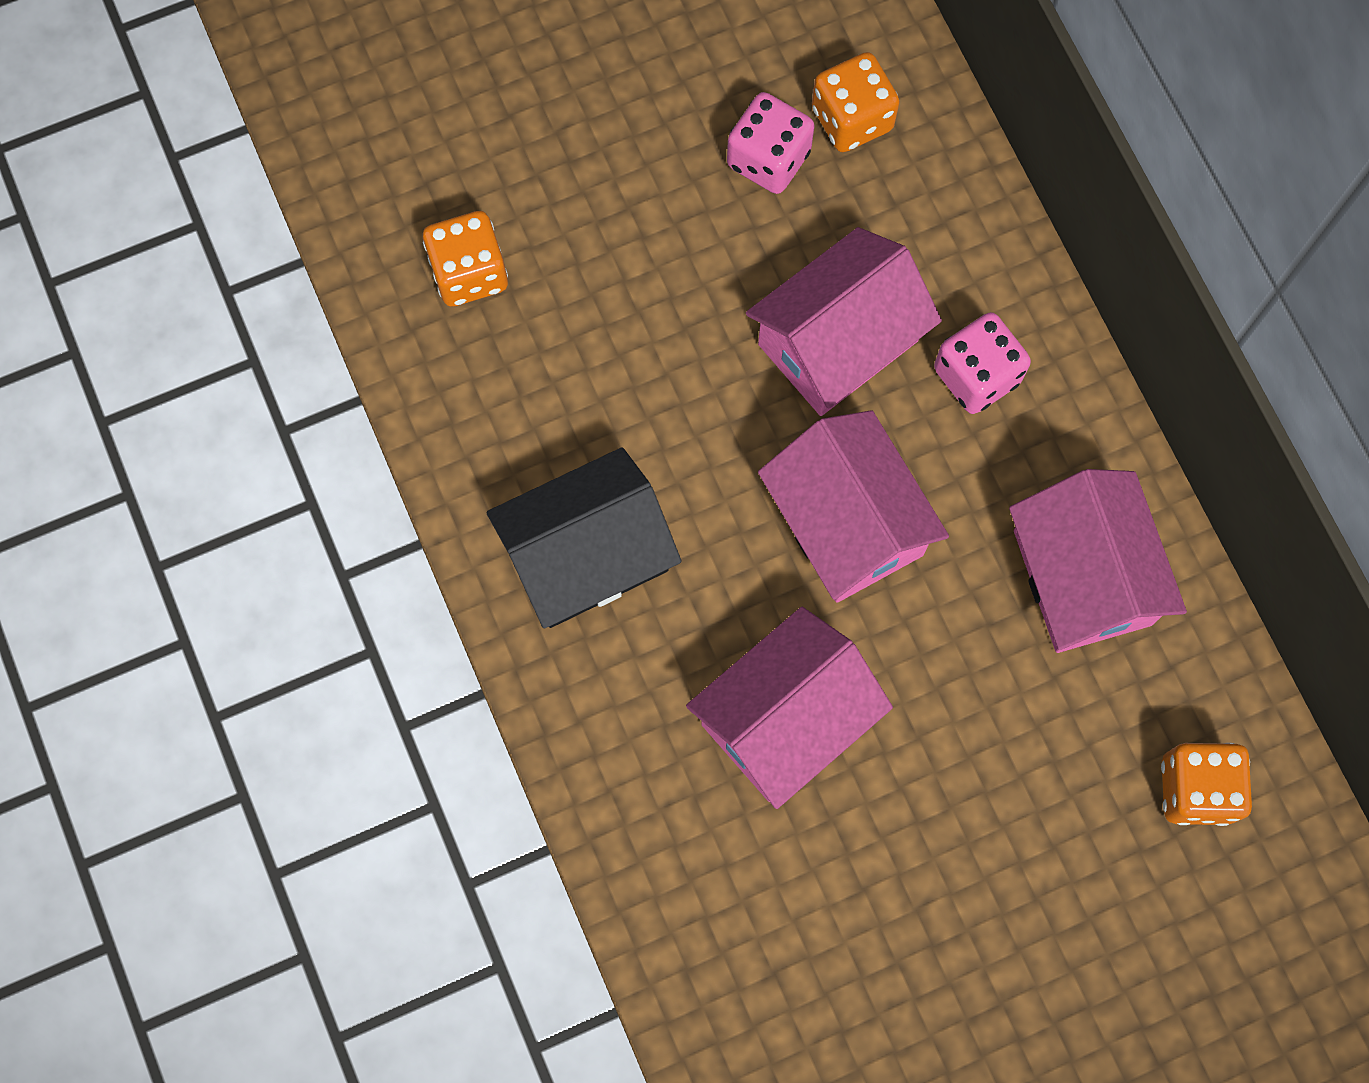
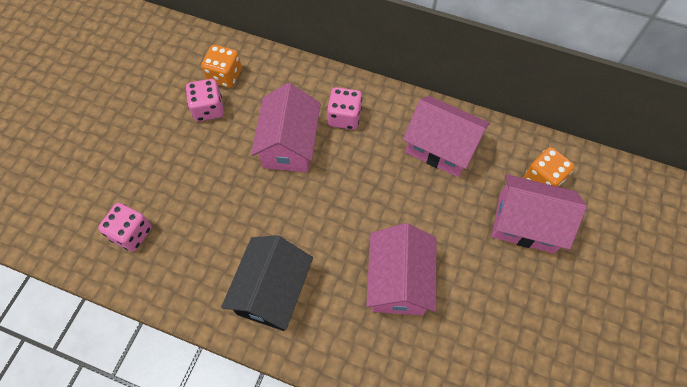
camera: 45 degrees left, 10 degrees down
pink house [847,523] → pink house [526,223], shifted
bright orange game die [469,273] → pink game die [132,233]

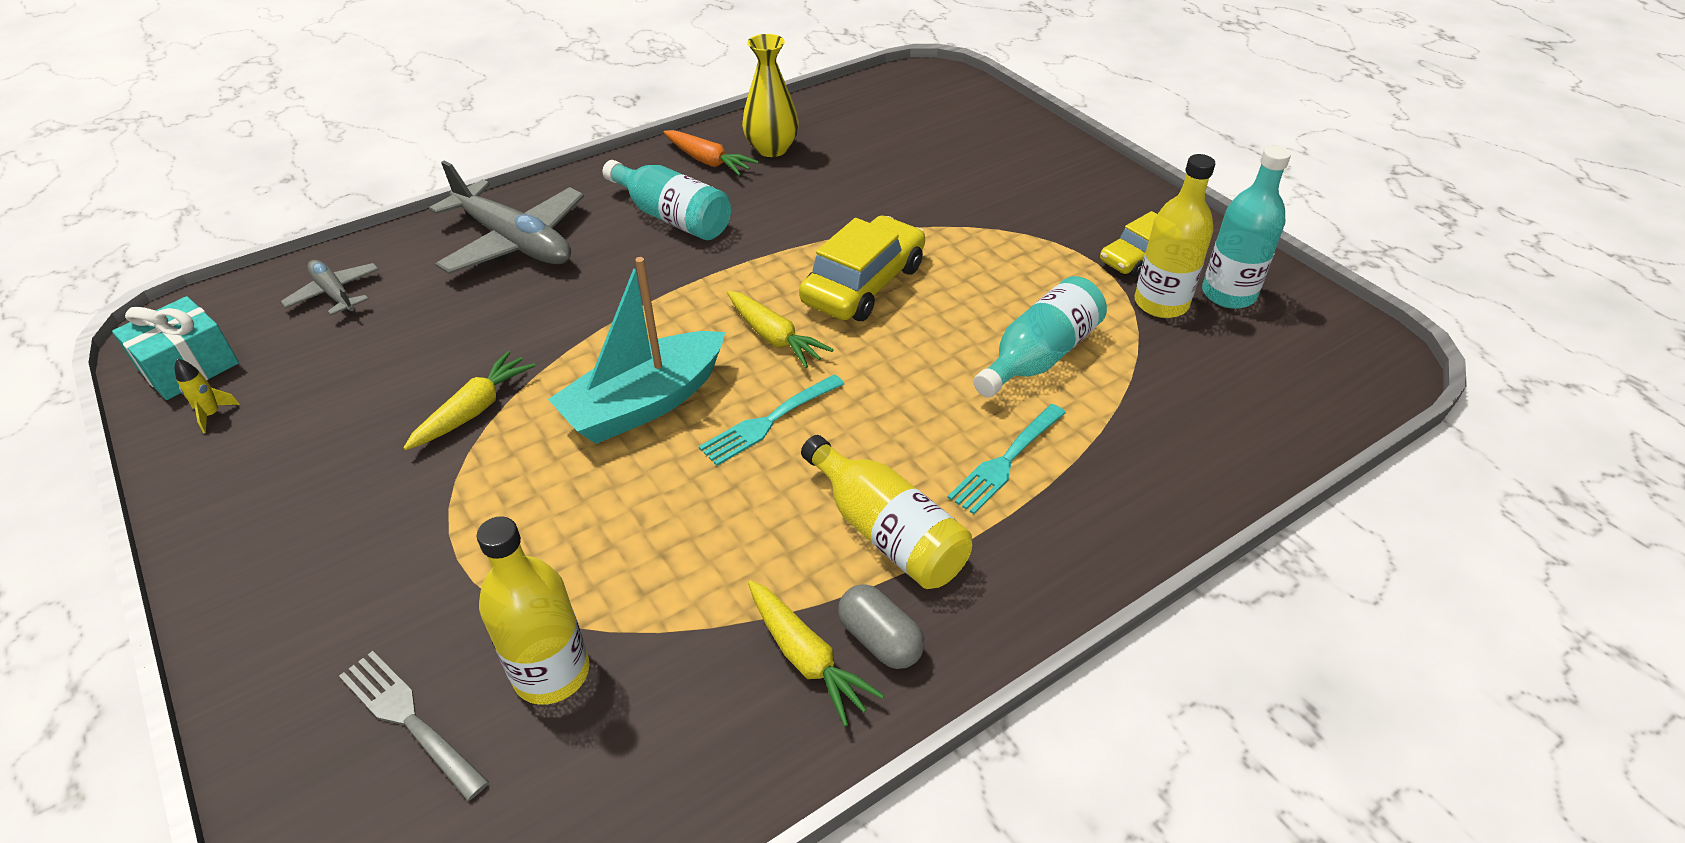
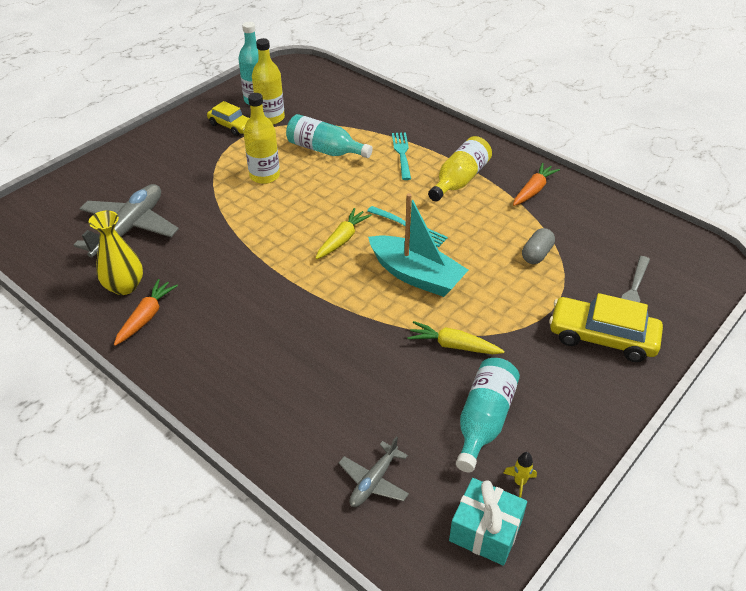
camera: 105 degrees left, 0 degrees up
ash-grey plane [515,242] → ash-grey plane [129,228], shifted
golden drink bottle [551,673] → golden drink bottle [264,176], shifted
teal drink bottle [672,217] → teal drink bottle [484,420], shifted
golden car [864,284] → golden car [602,337], shifted
ash-grey pill [880,639] → ash-grey pill [536,254], shifted
golden root vegetable [806,658] → bright orange root vegetable [533,190]
teal dinner fork [1006,461] → teal dinner fork [402,153], 120 degrees counterclockwise

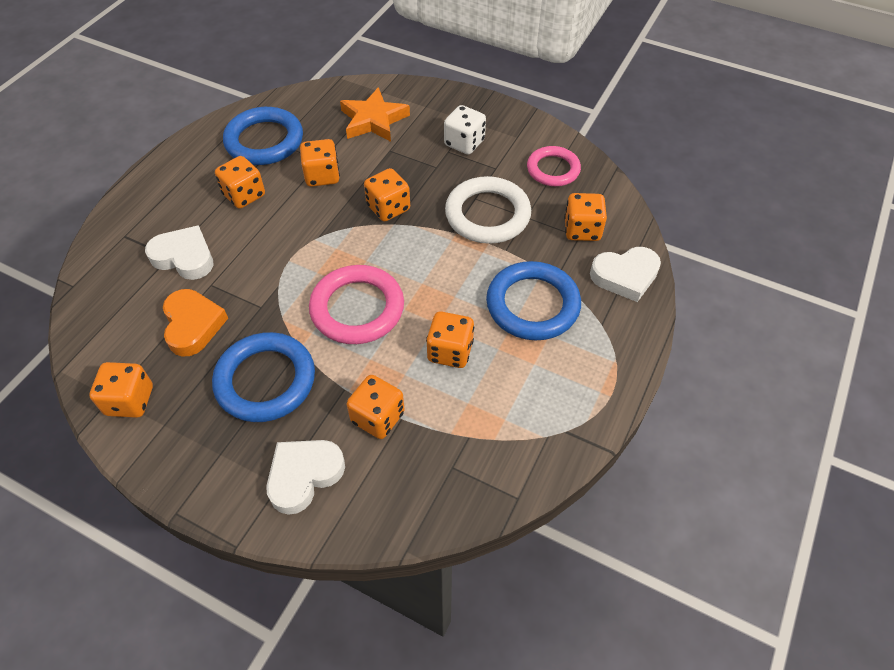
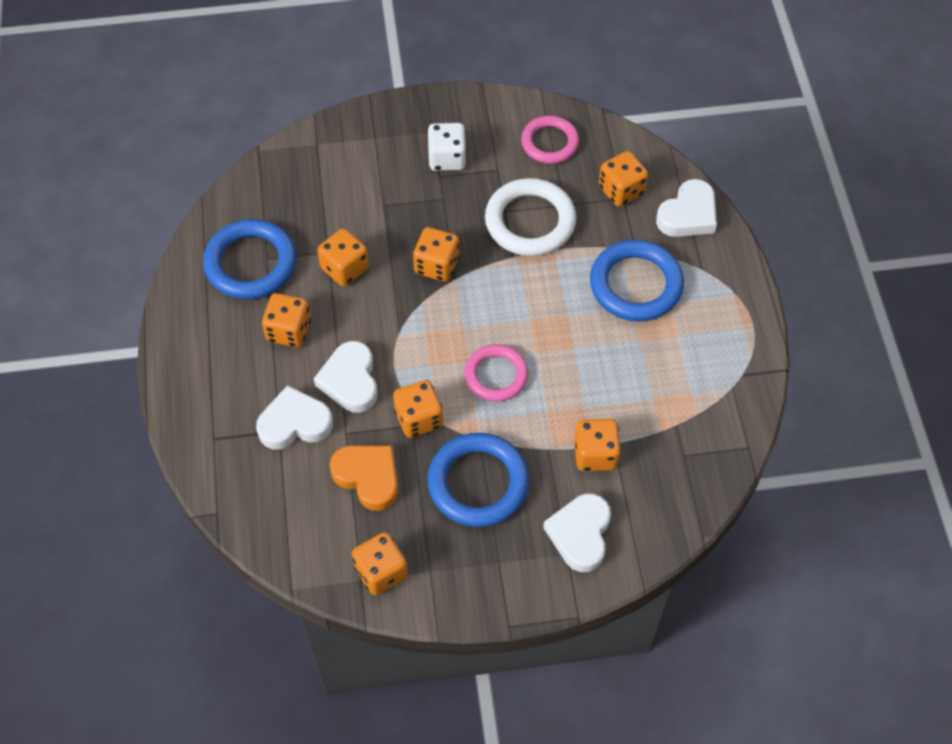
camera: 35 degrees left, 5 degrees up
bright orange star [373,120] → -
- → pure white love heart [350,381]
bright orange game die [450,351] → bright orange game die [419,418], shifted
pink ring [357,308] → pink ring [496,375], x0.66

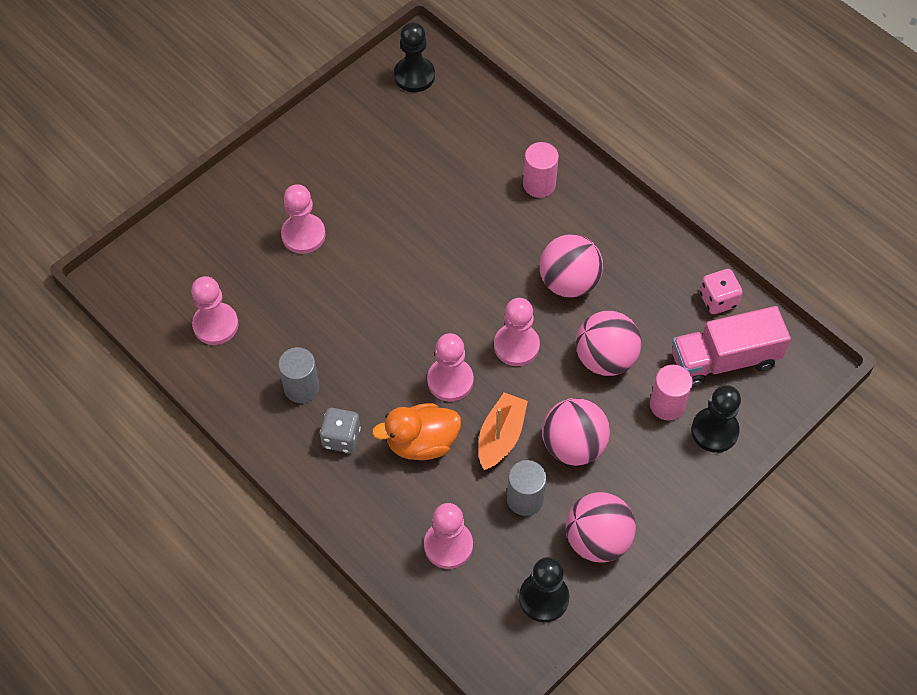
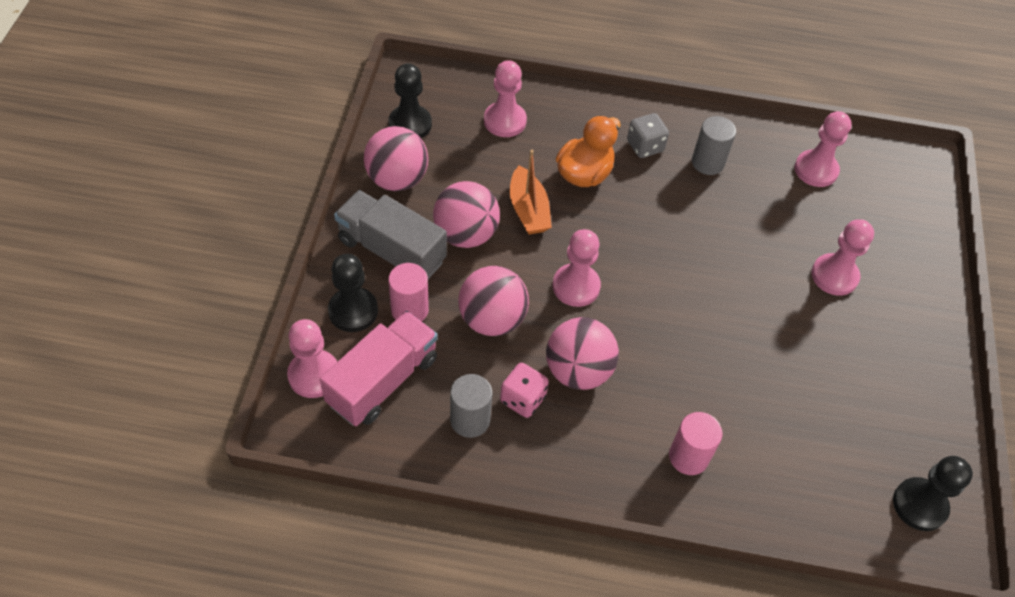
camera: 140 degrees right, 5 degrees down
- → ash-grey toy truck [391,251]
pink chess pawn [450,380] → pink chess pawn [314,375], shifted
ash-grey cylinder [525,499] → ash-grey cylinder [470,420], shifted
pink game die [718,300] → pink game die [522,399], shifted

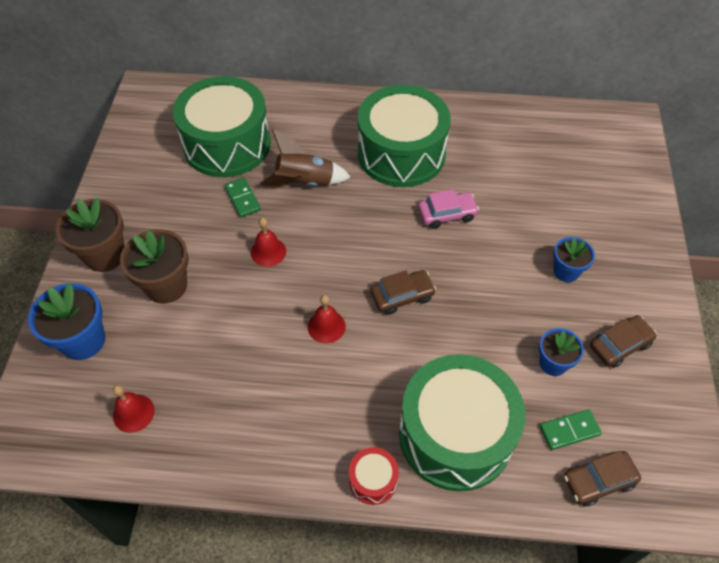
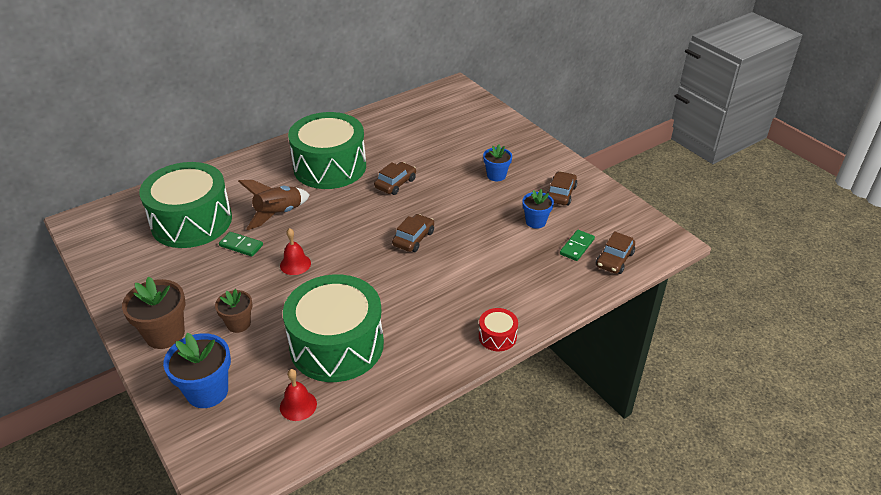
camera: 40 degrees left, 15 degrees down
scarlet hand bell [326,326] → -
emerald drum [455,434] → emerald drum [337,345], shifted
pink car [447,214] → brown car [395,183]
brown potted plant [166,286] → brown potted plant [238,324], x0.62

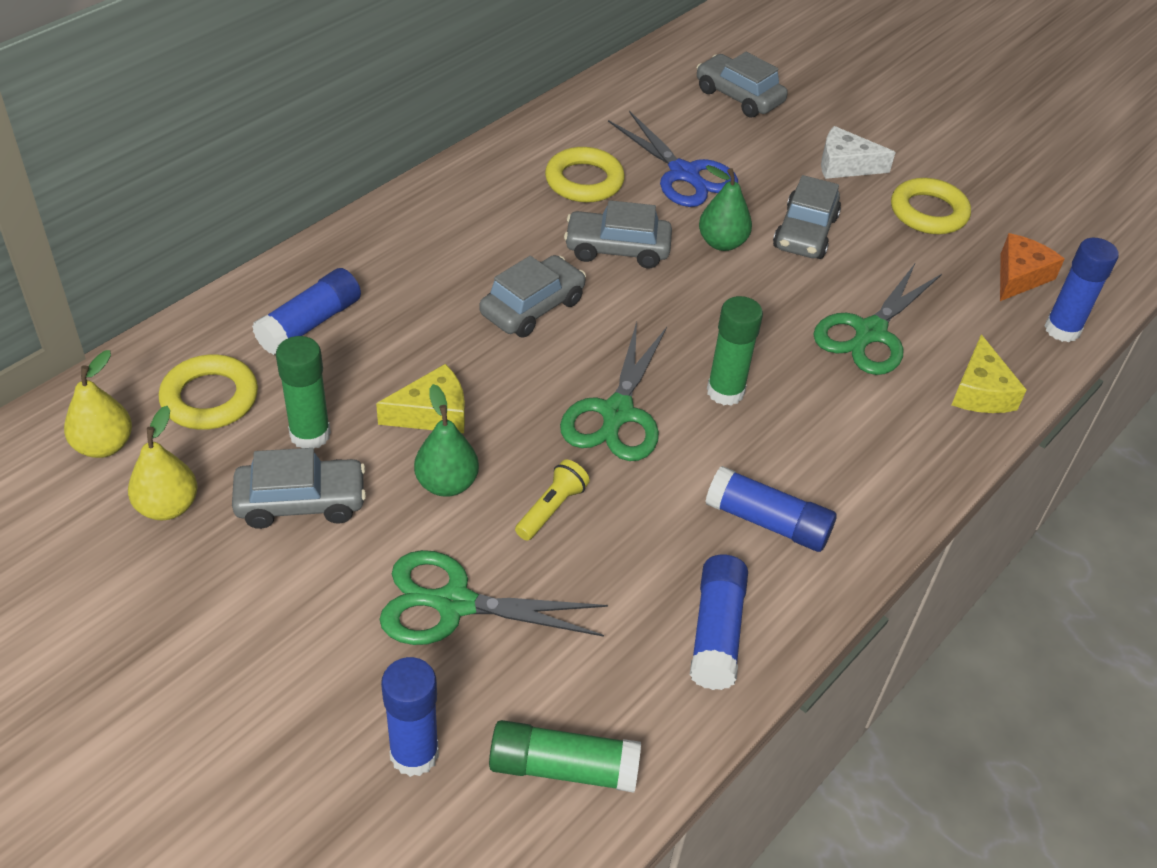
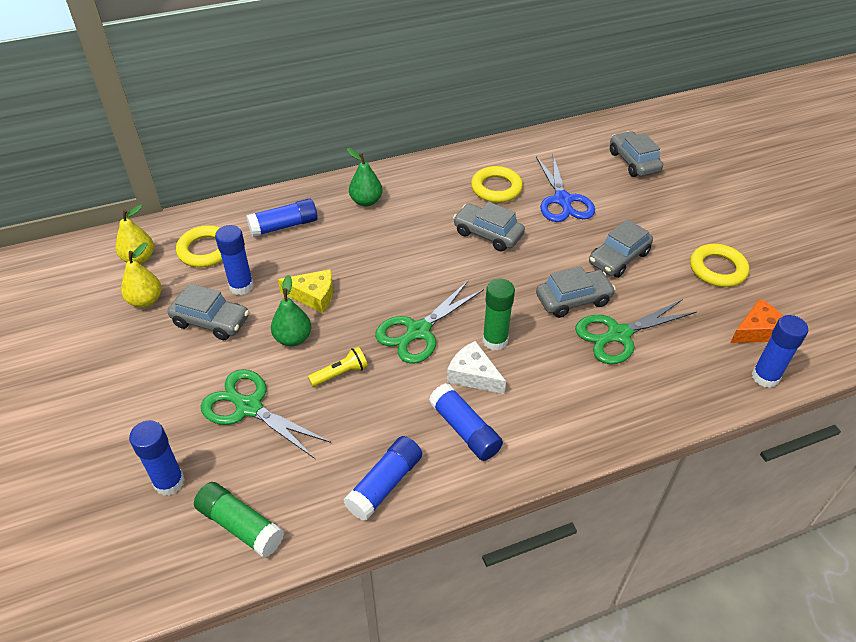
camera: 30 degrees right, 0 degrees up
golden cheese wedge [980,391] → -
ash-grey car [532,307] → ash-grey car [573,300], shifted
emerald pear fruit [722,243] → emerald pear fruit [366,201], shifted
pure white cheese wedge [845,165] → pure white cheese wedge [473,375], shifted
emerald glue [310,434] → cobalt glue [241,286]

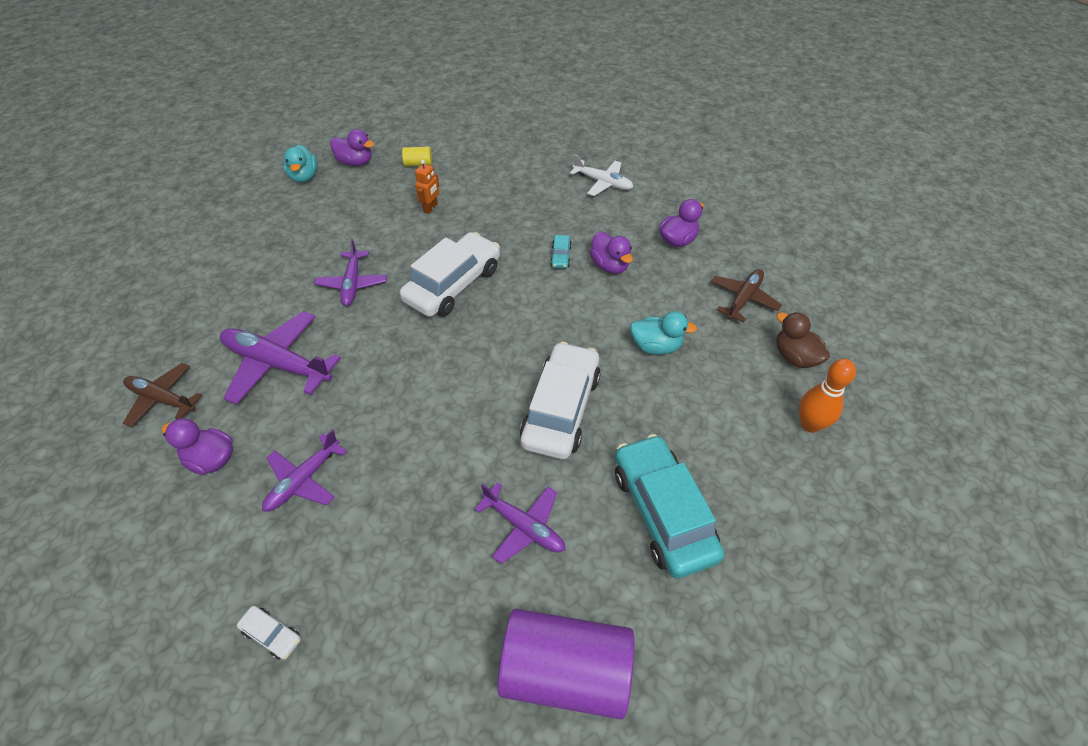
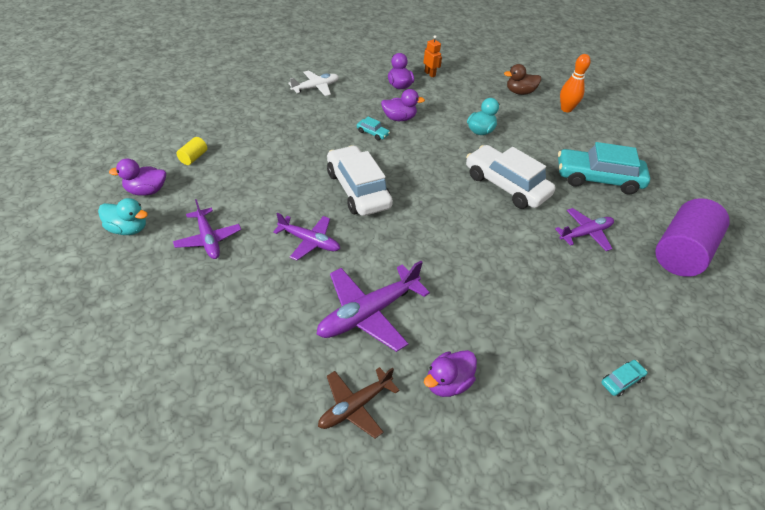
camera: 65 degrees left, 5 degrees down
brown plane [743,299] → -
royal purple plane [304,480] → royal purple plane [208,239], shifted
bright orange robot [431,208] → bright orange robot [430,74], shifted
pure white car [272,635] → teal car [621,381]
royal purple toy duck [355,162] → royal purple toy duck [146,191], 150 degrees counterclockwise

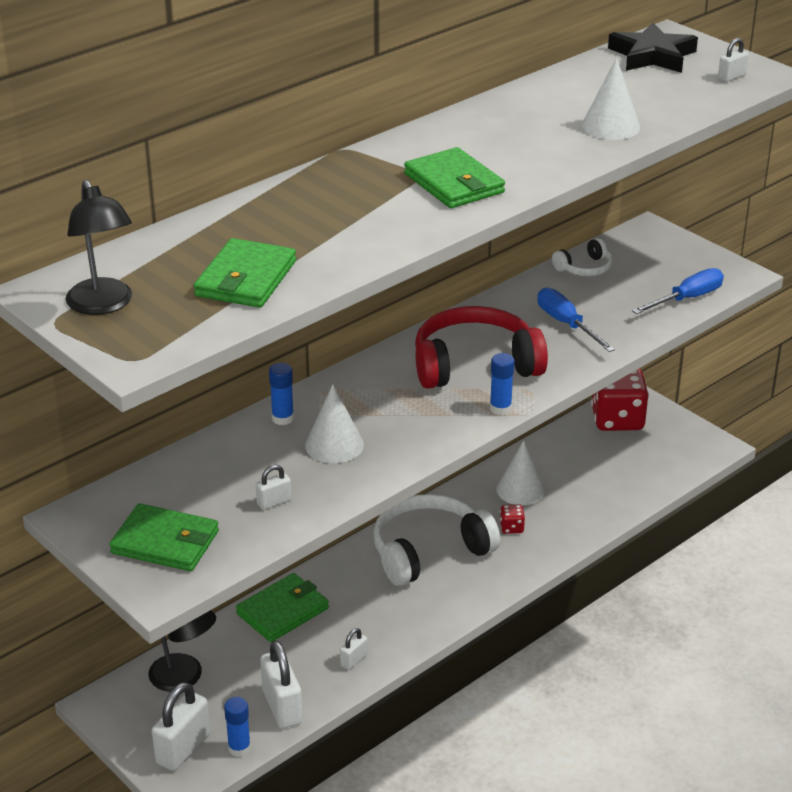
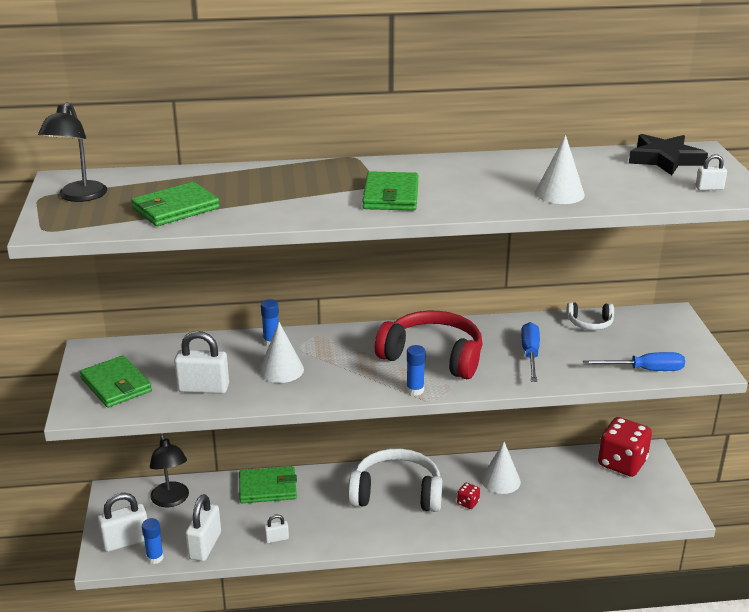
camera: 35 degrees right, 5 degrees down
pure white small lock [274,502] → pure white small lock [203,388], x1.96

